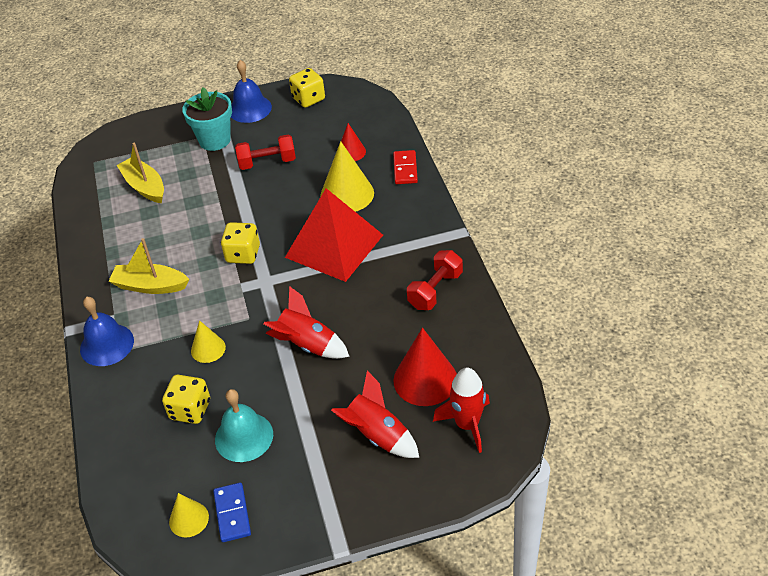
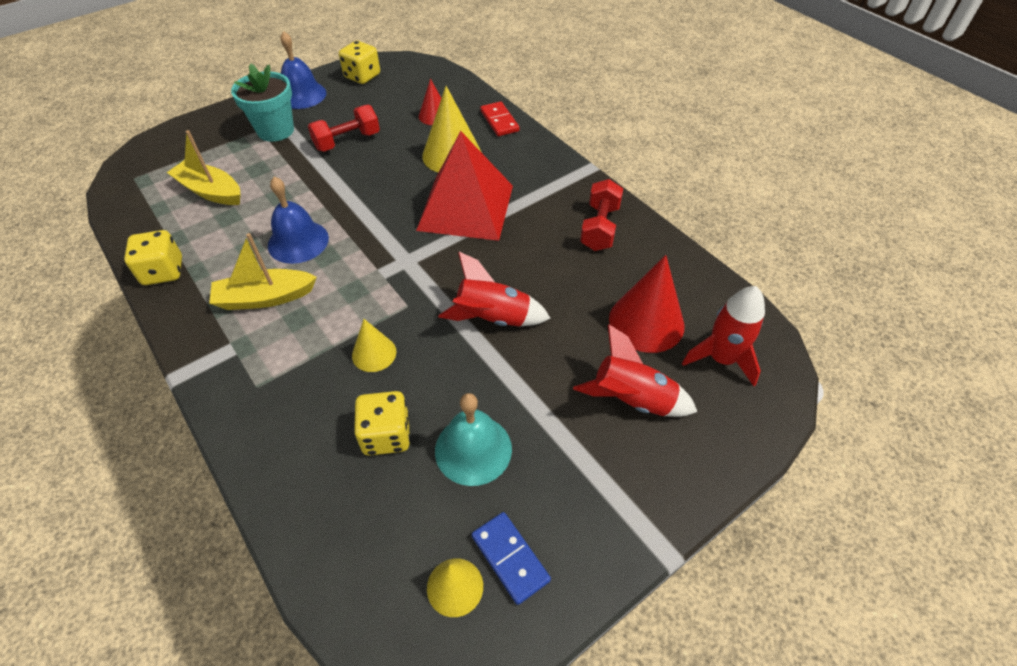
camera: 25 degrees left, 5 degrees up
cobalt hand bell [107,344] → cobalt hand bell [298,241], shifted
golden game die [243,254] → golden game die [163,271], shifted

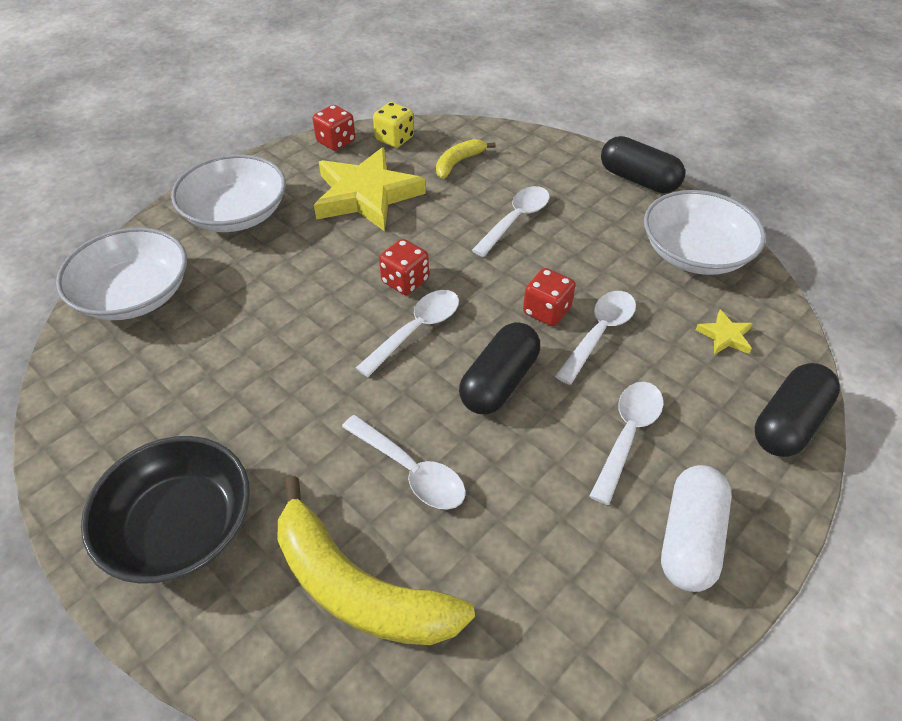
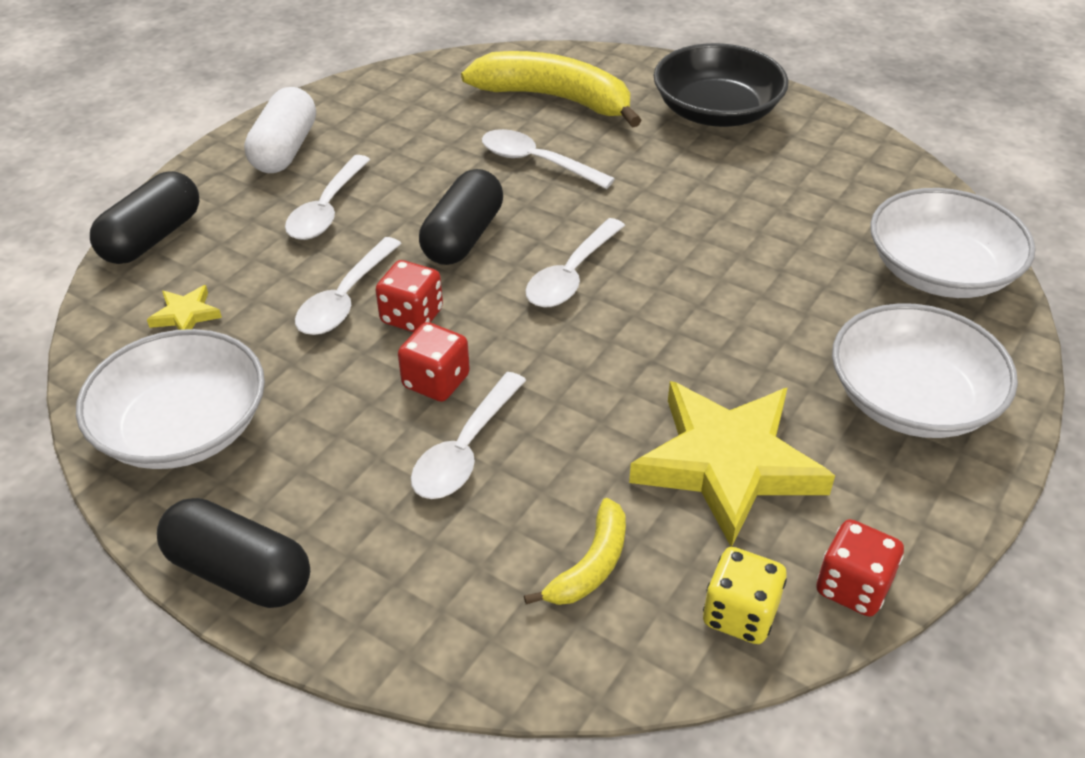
camera: 170 degrees right, 5 degrees down
scarlet game die [405,281] → scarlet game die [436,381], shifted

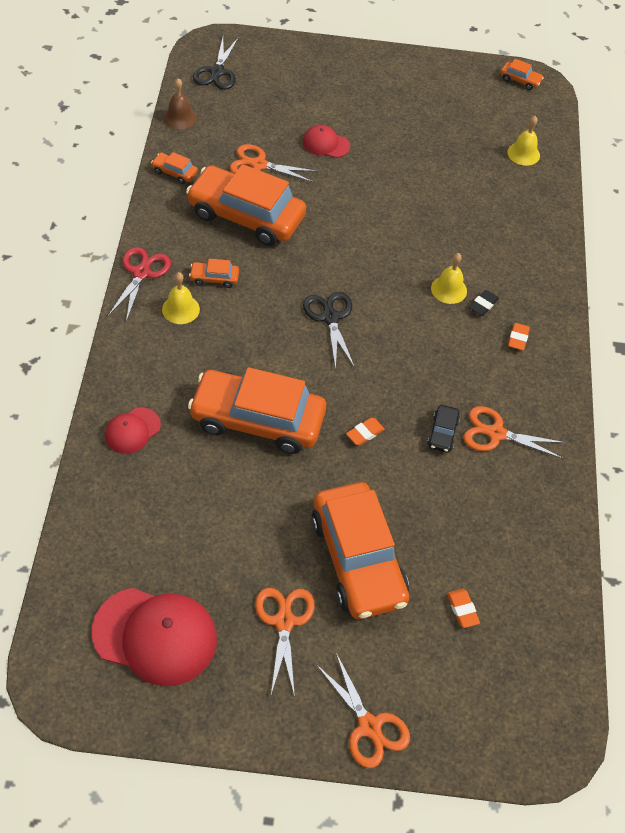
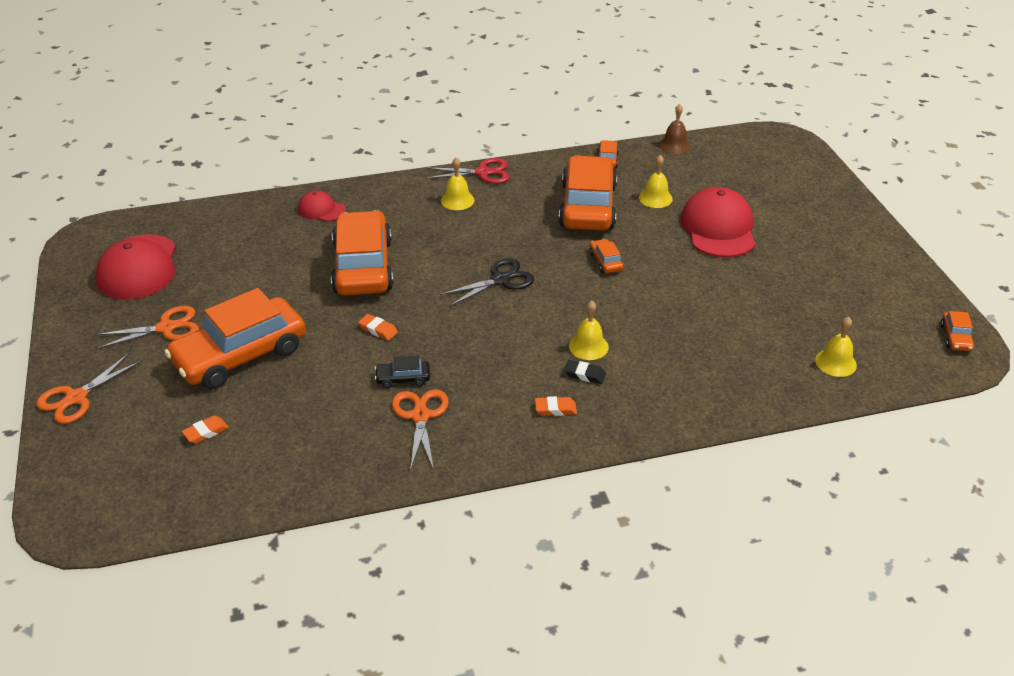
camera: 75 degrees right, 15 degrees down
jet-black pair of scissors [217,72] → -
bright orange car [214,278] → bright orange car [605,261], shifted
bright orange pair of scissors [258,165] → golden hand bell [655,198]
scarlet baseball cap [326,144] → scarlet baseball cap [718,228], x1.91

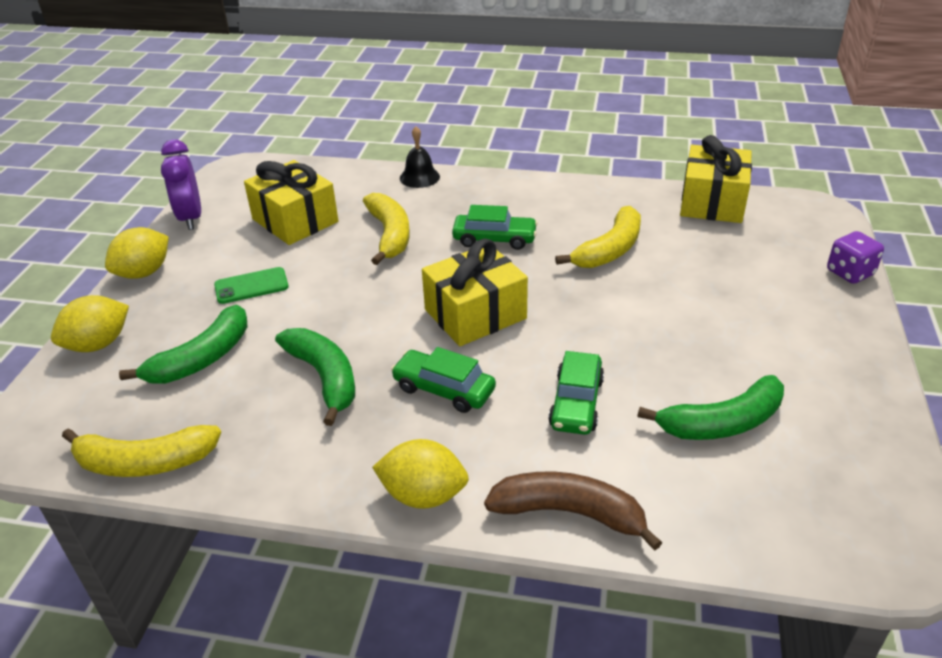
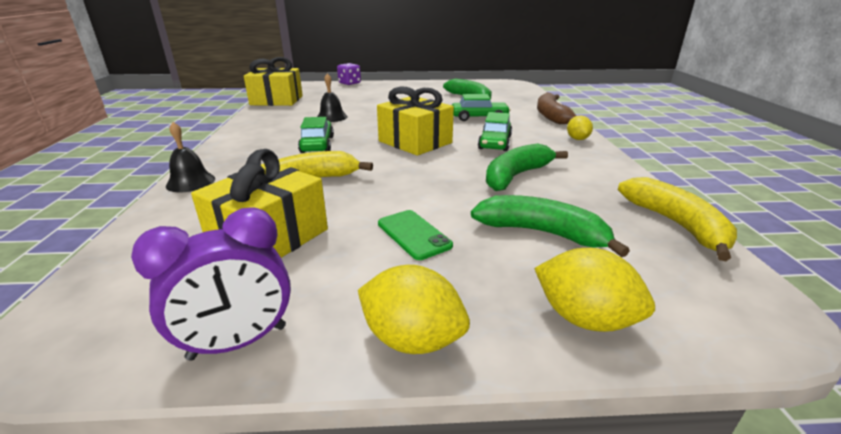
camera: 105 degrees left, 10 degrees down
golden banana fruit [609,250] → jet-black hand bell [331,117]
golden toy lemon [423,495] → golden toy lemon [577,139], x0.63

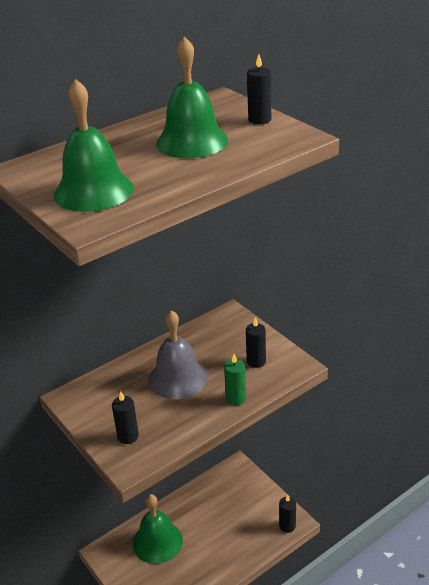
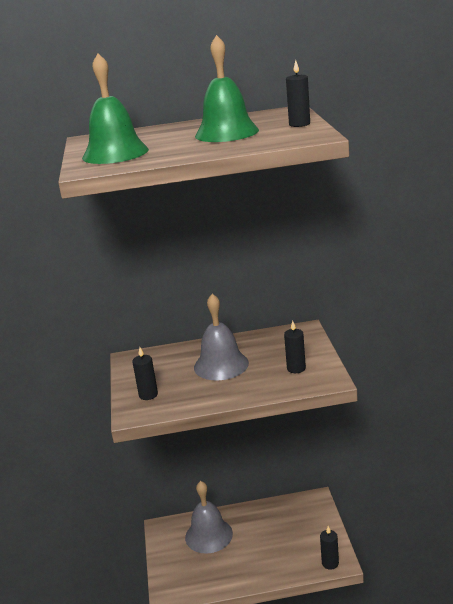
camera: 30 degrees right, 10 degrees down
emerald candle [236,398] → -
emerald hand bell [157,541] → ash-grey hand bell [209,535]

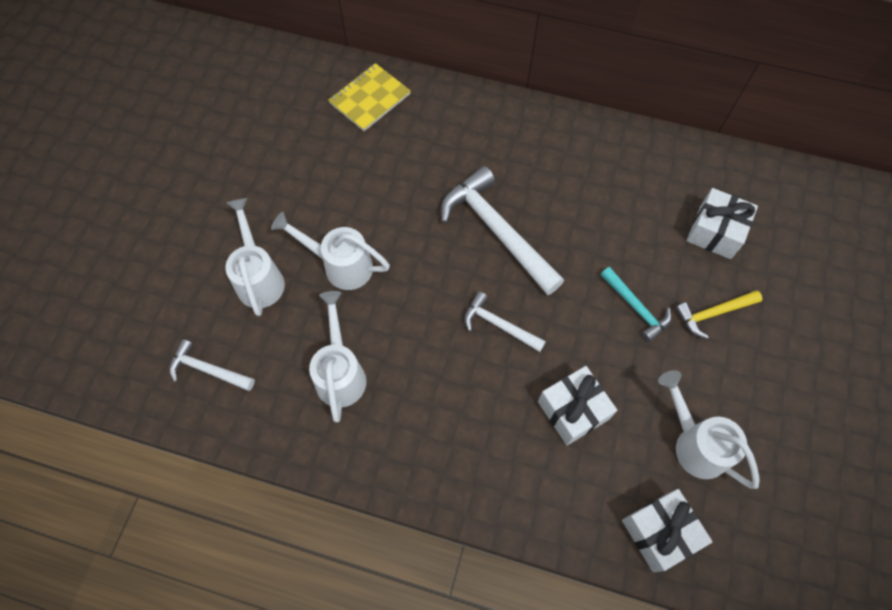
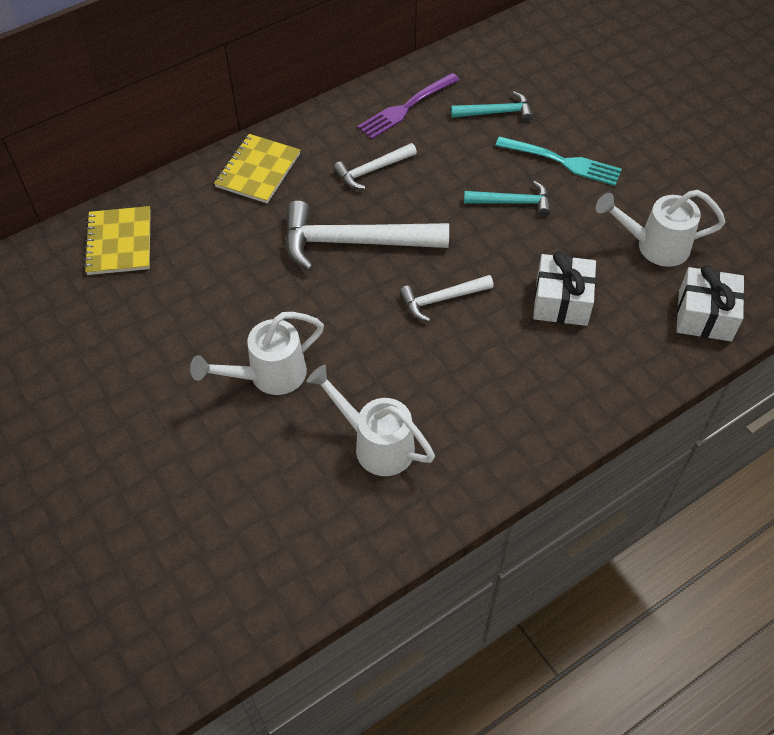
camera: 50 degrees left, 10 degrees down
pure white watering pot [259,277] → -
- → golden exercise book [258,170]
- → royal purple dinner fork [407,107]
pure white claw hammer [208,369] → pure white claw hammer [372,170], shifted
golden claw hammer [713,313] → teal dinner fork [561,161]
pure white present [715,232] → teal claw hammer [496,112]

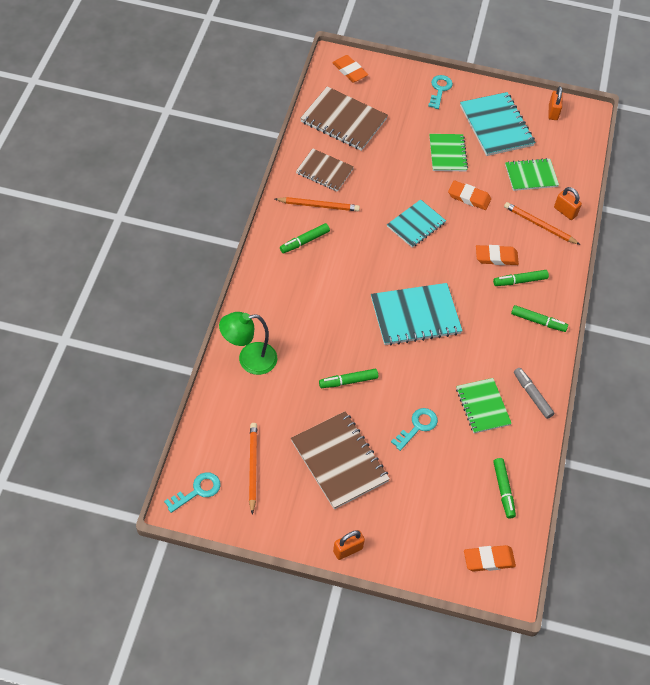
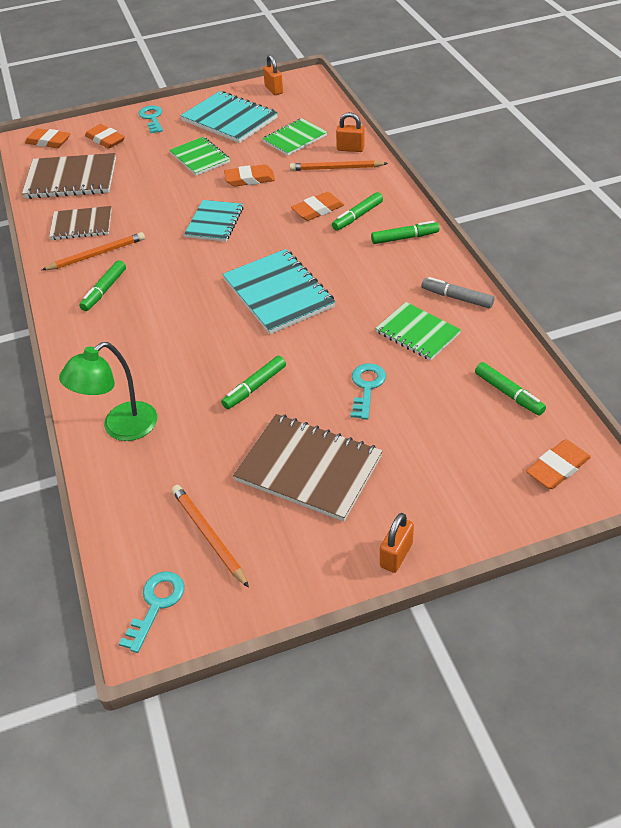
camera: 25 degrees left, 10 degrees down
- → bright orange pencil eraser [105,140]
teal exercise book [415,316] → teal exercise book [278,293], 75 degrees counterclockwise

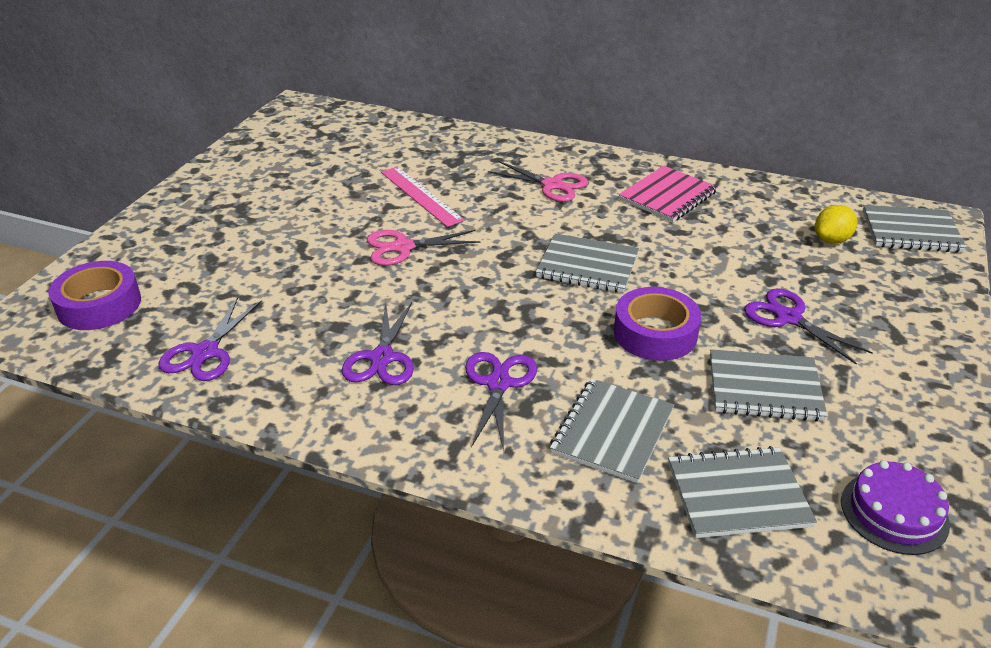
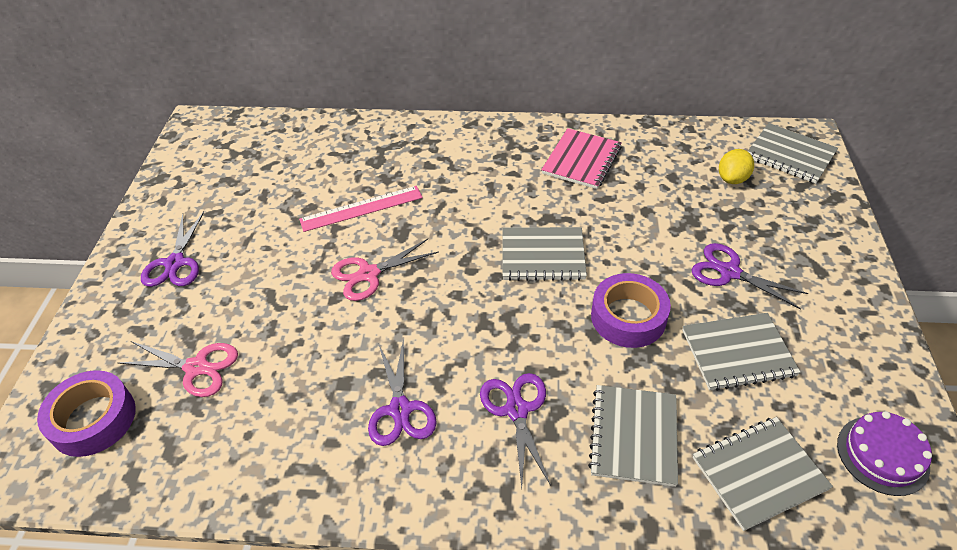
camera: 15 degrees left, 10 degrees up
royal purple pair of scissors [205,352] → royal purple pair of scissors [175,263], shifted
pink pair of scissors [552,185] → pink pair of scissors [196,367], shifted
pink measuring stick [421,195] → pink measuring stick [361,208], 60 degrees counterclockwise
ash-grey exercise book [911,231] → ash-grey exercise book [790,155], 45 degrees clockwise

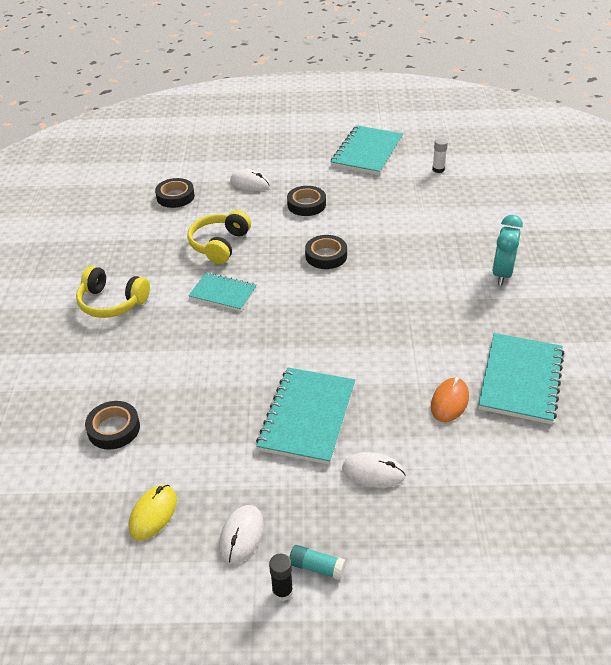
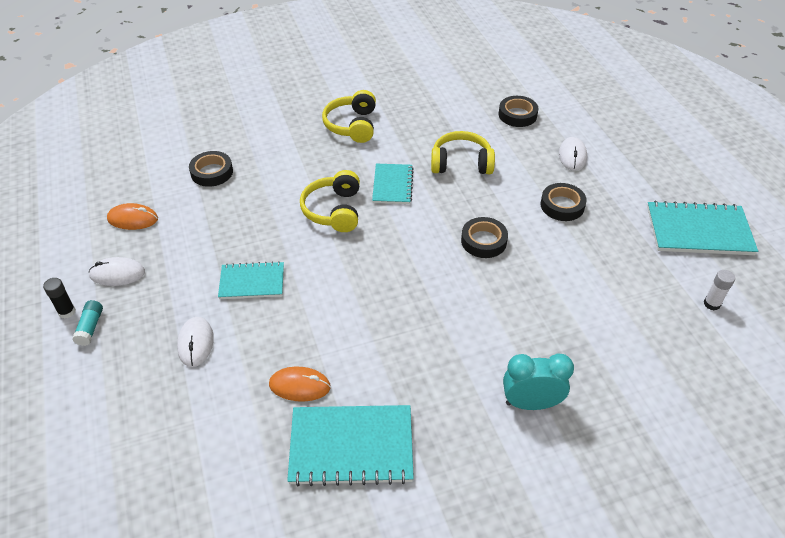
camera: 70 degrees right, 5 degrees up
- → golden headphones [334,210]
golden computer mouse [153,514] → bright orange computer mouse [133,219]
teal exercise book [307,417] → teal exercise book [252,282], x0.62

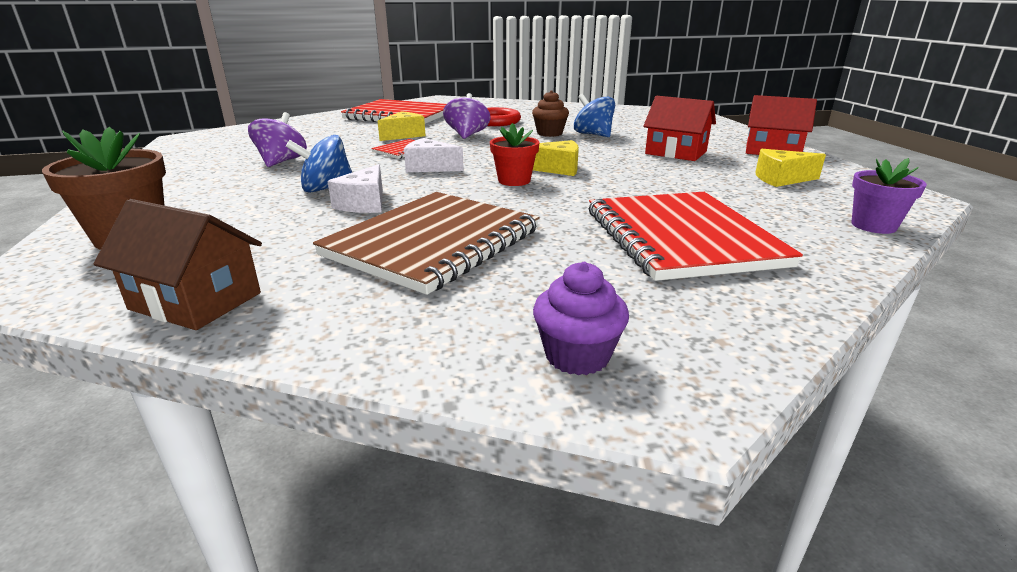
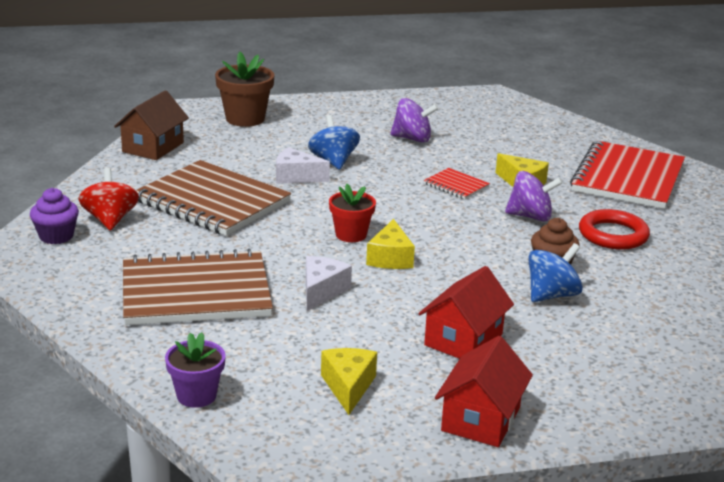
camera: 90 degrees right, 0 degrees up
- → scarlet whirligig [110,220]
pure white cheese wedge [429,167] → pure white cheese wedge [322,291], shifted
scarlet exercise book [681,238] → brown exercise book [196,292]

